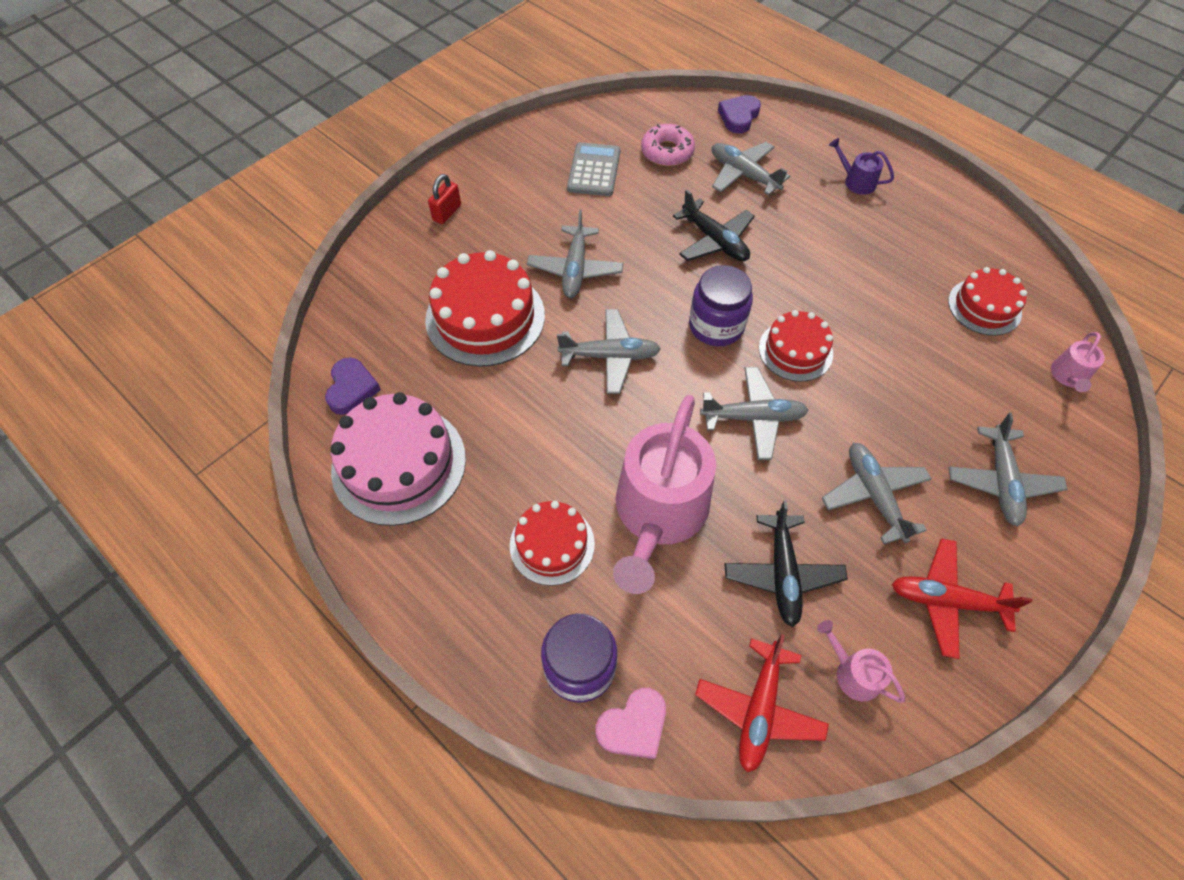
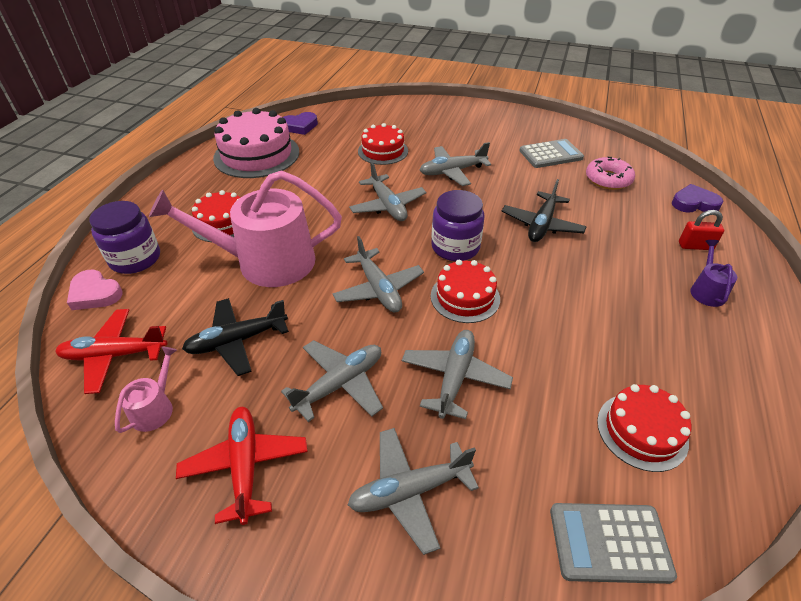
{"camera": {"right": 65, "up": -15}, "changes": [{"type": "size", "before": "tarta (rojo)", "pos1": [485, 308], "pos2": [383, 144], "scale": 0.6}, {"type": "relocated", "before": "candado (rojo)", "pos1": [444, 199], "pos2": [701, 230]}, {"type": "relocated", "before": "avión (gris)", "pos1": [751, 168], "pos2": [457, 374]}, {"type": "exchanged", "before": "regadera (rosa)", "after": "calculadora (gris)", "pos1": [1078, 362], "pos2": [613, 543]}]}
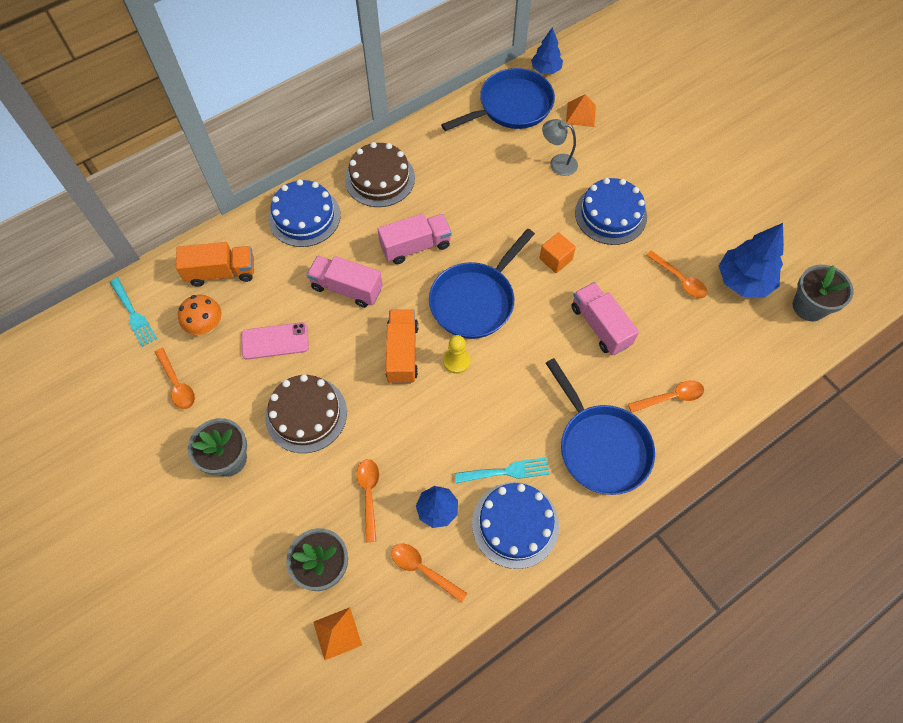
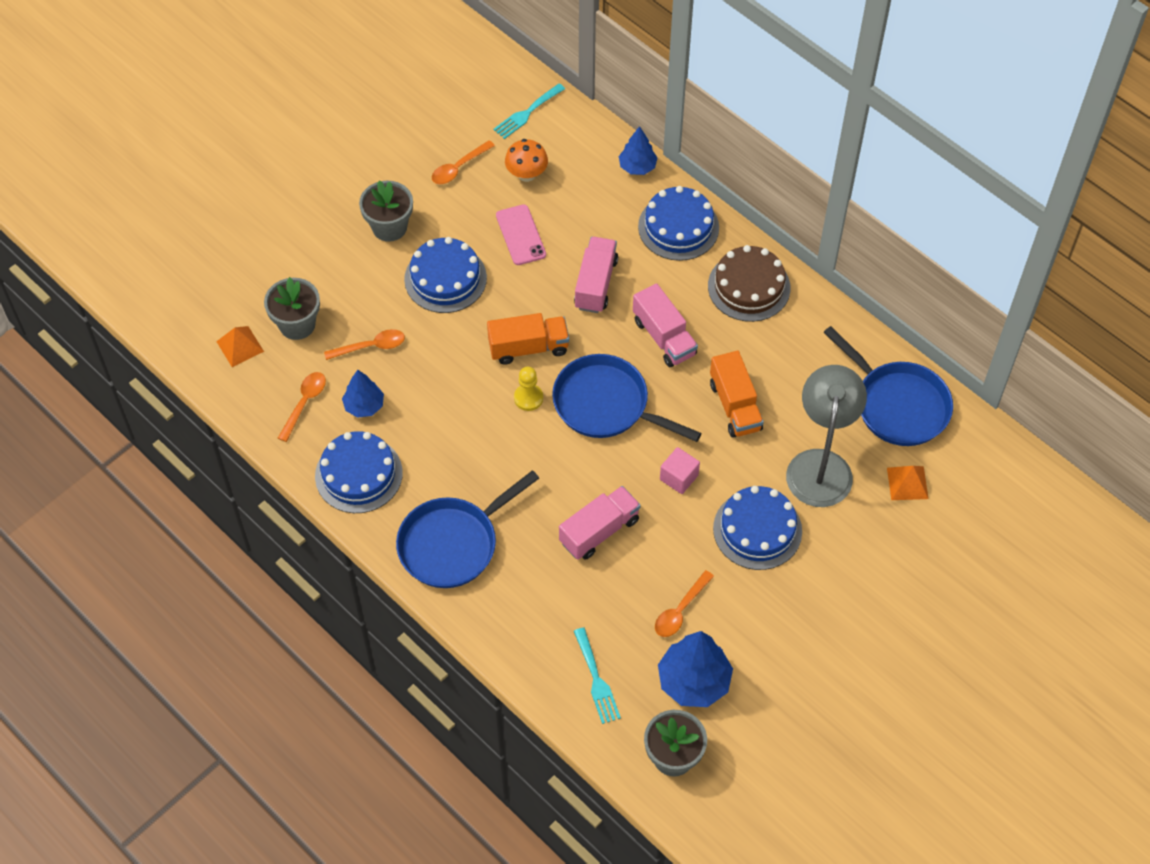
{"camera": {"right": 80, "up": -5}, "changes": [{"type": "relocated", "before": "camión (naranja)", "pos1": [215, 264], "pos2": [737, 394]}, {"type": "colour", "before": "tarta (marrón)", "after": "tarta (azul)", "pos1": [306, 413], "pos2": [445, 275]}, {"type": "relocated", "before": "tenedor (turquesa)", "pos1": [502, 470], "pos2": [597, 675]}, {"type": "relocated", "before": "árbol (azul)", "pos1": [547, 50], "pos2": [638, 150]}, {"type": "colour", "before": "cubo (naranja)", "after": "cubo (rosa)", "pos1": [557, 252], "pos2": [680, 470]}, {"type": "size", "before": "lámpara (gris)", "pos1": [560, 147], "pos2": [826, 436], "scale": 1.91}, {"type": "missing", "before": "cuchara (naranja)", "pos1": [666, 396]}]}
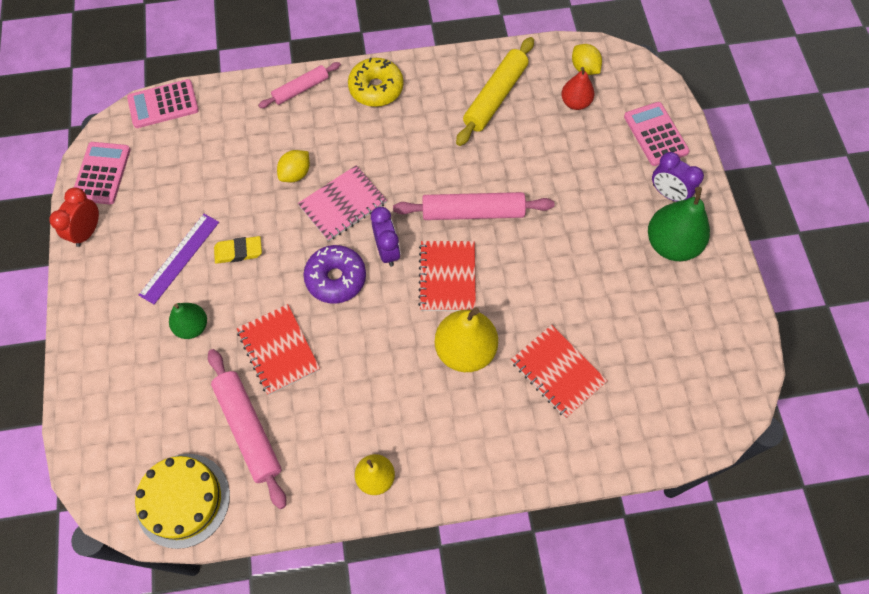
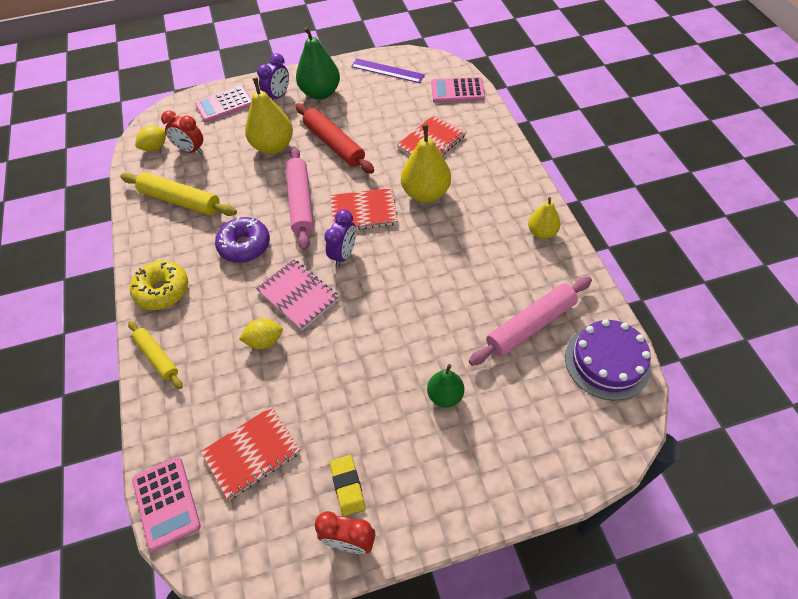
{"camera": {"right": -95, "up": -10}, "changes": [{"type": "relocated", "before": "calculadora (rosa)", "pos1": [102, 173], "pos2": [458, 90]}, {"type": "colour", "before": "tarta (amarillo)", "after": "tarta (morado)", "pos1": [182, 501], "pos2": [608, 360]}, {"type": "relocated", "before": "regla (morado)", "pos1": [179, 259], "pos2": [388, 71]}, {"type": "relocated", "before": "goma de borrar (amarillo)", "pos1": [238, 250], "pos2": [347, 485]}, {"type": "relocated", "before": "cuaderno (rojo)", "pos1": [278, 349], "pos2": [251, 453]}, {"type": "colour", "before": "rodillo (rosa)", "after": "rodillo (amarillo)", "pos1": [299, 85], "pos2": [155, 355]}, {"type": "spun", "before": "limón (amarillo)", "pos1": [293, 166], "pos2": [261, 334], "turn": -45}, {"type": "relocated", "before": "rosquilla (morado)", "pos1": [334, 274], "pos2": [242, 240]}, {"type": "spun", "before": "despertador (morado)", "pos1": [385, 237], "pos2": [340, 238], "turn": 135}, {"type": "exchanged", "before": "pera (rojo)", "after": "despertador (rojo)", "pos1": [577, 88], "pos2": [182, 132]}, {"type": "appeared", "after": "pera (amarillo)", "pos2": [269, 116]}, {"type": "appeared", "after": "rodillo (rojo)", "pos2": [335, 138]}]}
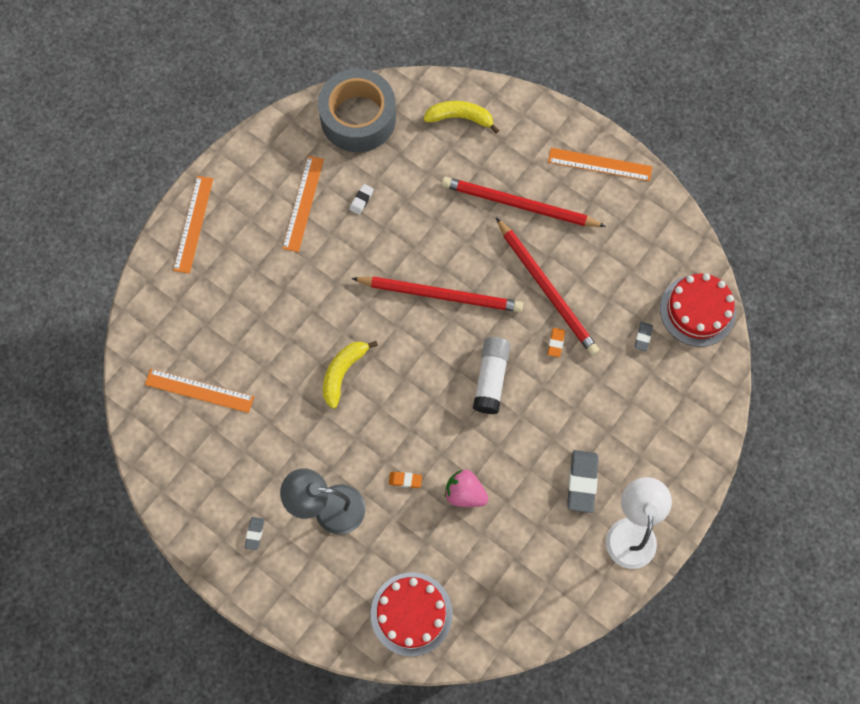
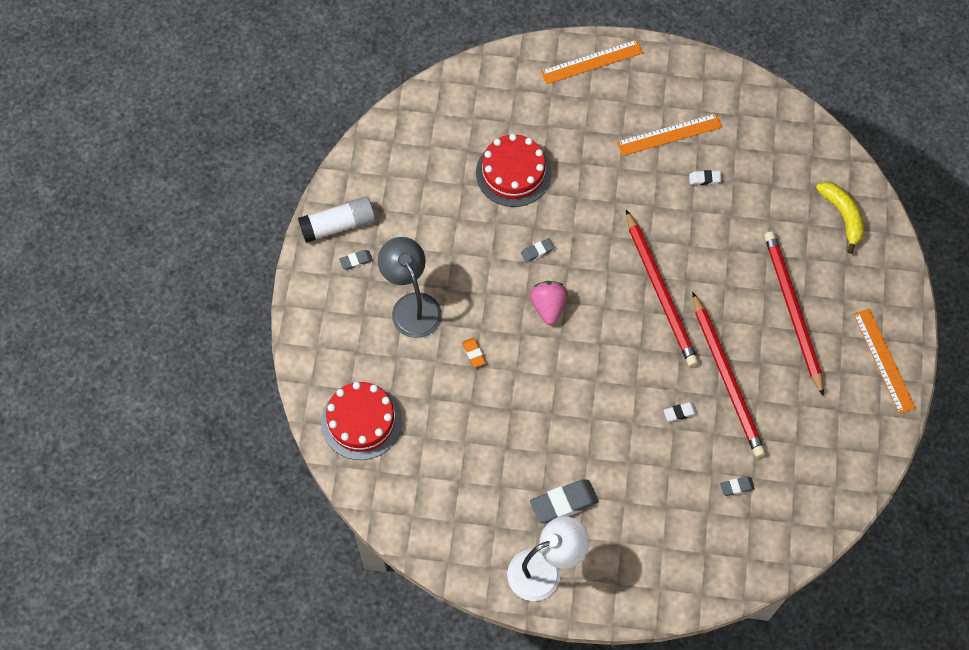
{"camera": {"right": 60, "up": -5}, "changes": [{"type": "missing", "before": "regla (naranja)", "pos1": [199, 391]}, {"type": "missing", "before": "cinta adhesiva (gris)", "pos1": [357, 110]}, {"type": "exchanged", "before": "plátano (amarillo)", "after": "goma de borrar (gris)", "pos1": [350, 375], "pos2": [537, 250]}, {"type": "relocated", "before": "fresa (rosa)", "pos1": [466, 488], "pos2": [549, 303]}, {"type": "relocated", "before": "barra de pegamento (blanco)", "pos1": [492, 375], "pos2": [336, 220]}, {"type": "spun", "before": "lápiz (rojo)", "pos1": [547, 286], "pos2": [729, 374], "turn": -45}, {"type": "colour", "before": "goma de borrar (naranja)", "after": "goma de borrar (blanco)", "pos1": [556, 342], "pos2": [680, 412]}, {"type": "relocated", "before": "tarta (rojo)", "pos1": [698, 310], "pos2": [514, 170]}]}
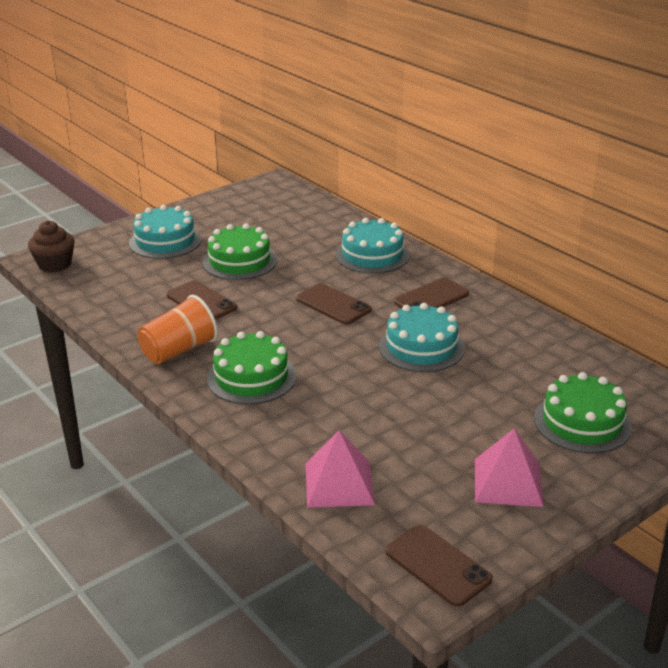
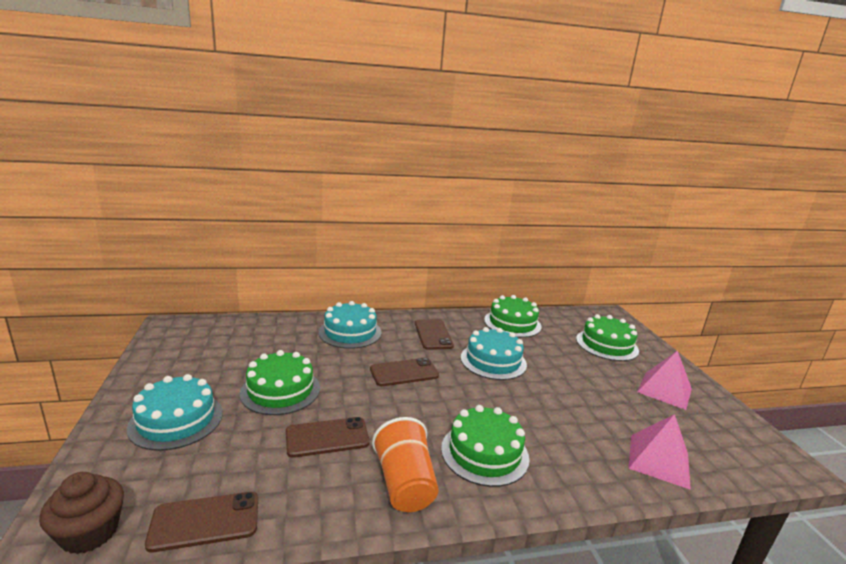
{"camera": {"right": -65, "up": -10}, "changes": [{"type": "relocated", "before": "móvil (marrón)", "pos1": [439, 566], "pos2": [201, 522]}, {"type": "appeared", "after": "tarta (verde)", "pos2": [513, 316]}]}
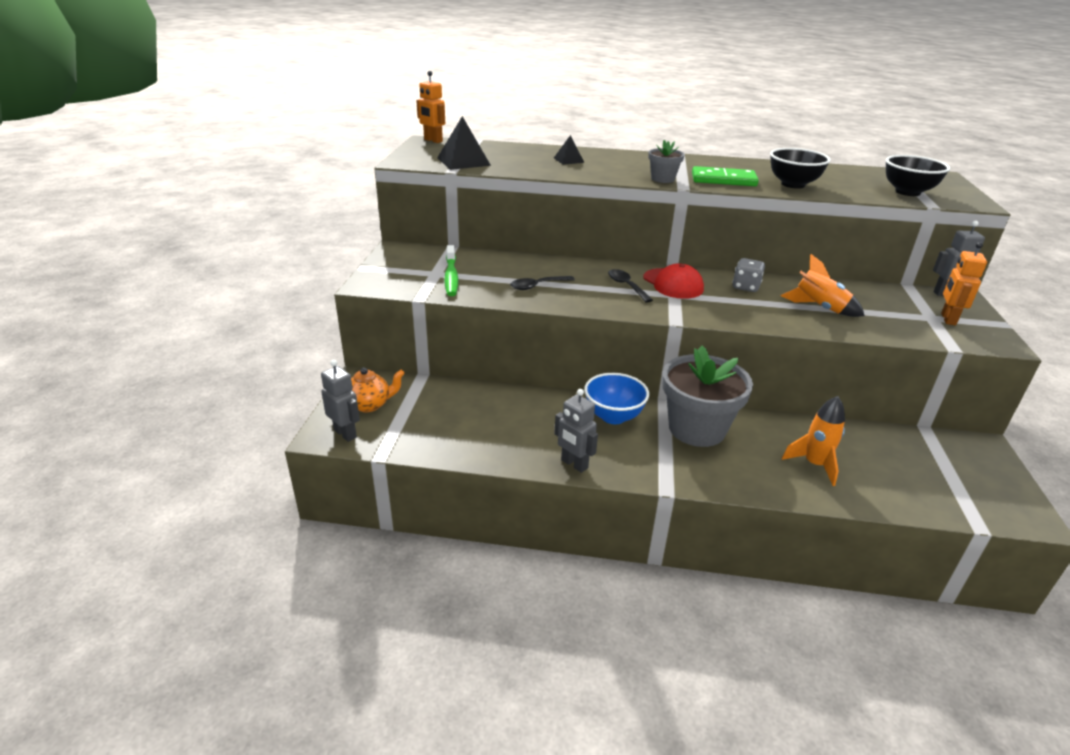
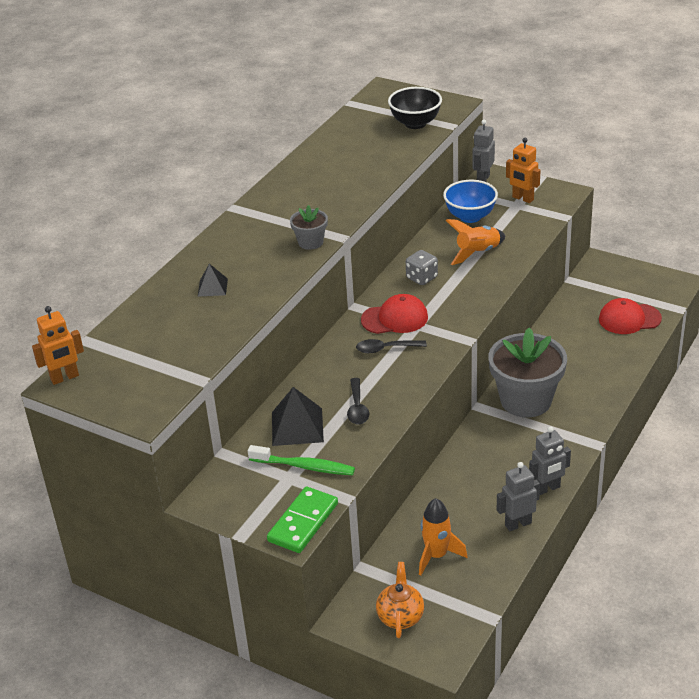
{"camera": {"right": -65, "up": 5}, "changes": [{"type": "relocated", "before": "robot (gris)", "pos1": [340, 401], "pos2": [518, 496]}, {"type": "relocated", "before": "pirámide (negro)", "pos1": [464, 143], "pos2": [298, 416]}, {"type": "relocated", "before": "cuenco (azul)", "pos1": [616, 398], "pos2": [470, 201]}, {"type": "relocated", "before": "ficha de dominó (verde)", "pos1": [725, 176], "pos2": [302, 519]}, {"type": "missing", "before": "cuenco (negro)", "pos1": [800, 168]}, {"type": "relocated", "before": "cohete (naranja)", "pos1": [813, 441], "pos2": [443, 537]}, {"type": "appeared", "after": "gorra (rojo)", "pos2": [630, 316]}]}
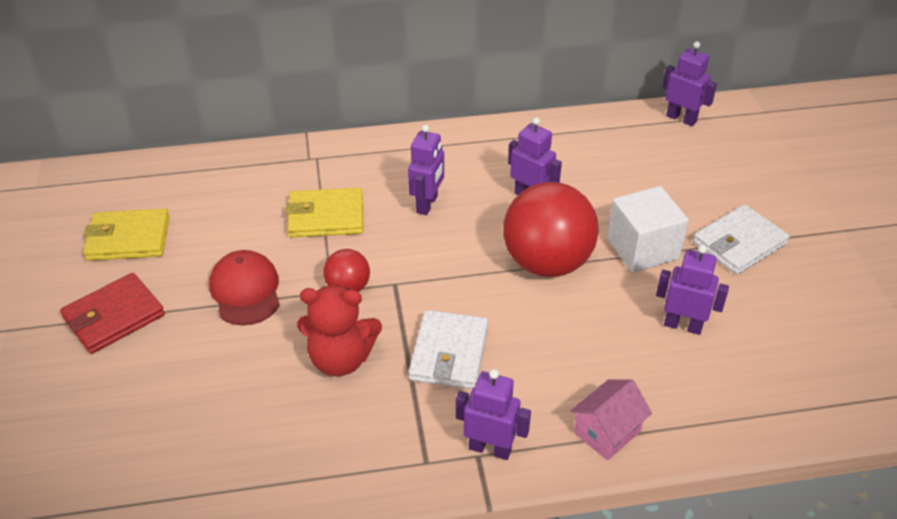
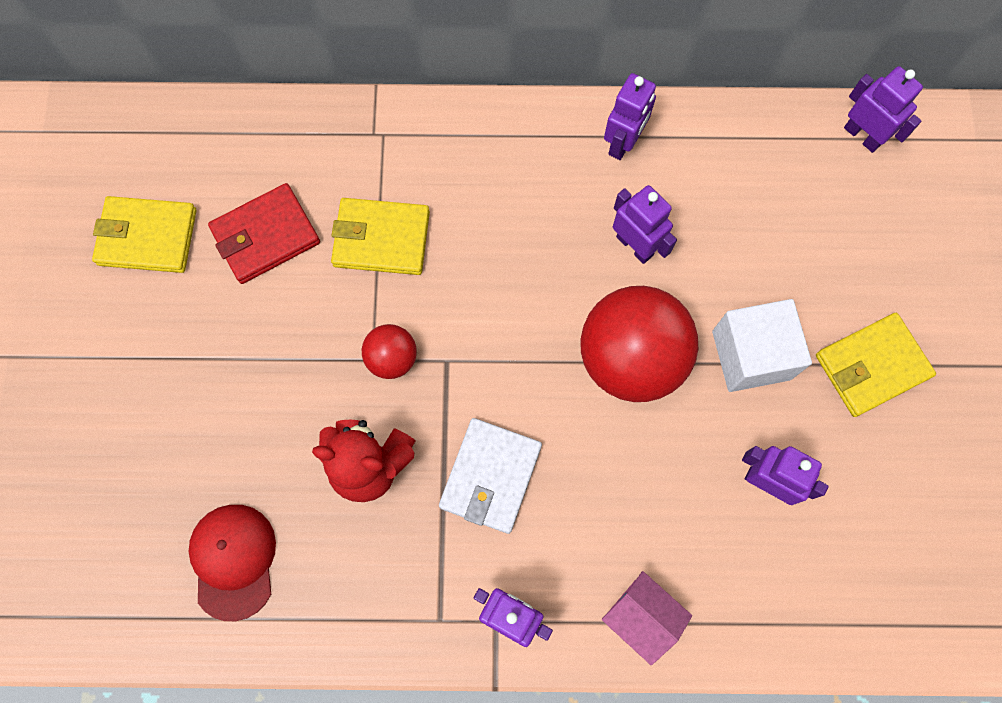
{"camera": {"right": 10, "up": 30}, "changes": [{"type": "relocated", "before": "cartera (rojo)", "pos1": [112, 313], "pos2": [264, 233]}, {"type": "relocated", "before": "gorra (rojo)", "pos1": [244, 287], "pos2": [232, 563]}, {"type": "relocated", "before": "robot (morado)", "pos1": [426, 170], "pos2": [630, 116]}, {"type": "spun", "before": "casa (rosa)", "pos1": [611, 419], "pos2": [647, 618], "turn": 75}, {"type": "colour", "before": "cartera (blanco)", "after": "cartera (amarillo)", "pos1": [741, 239], "pos2": [876, 365]}]}
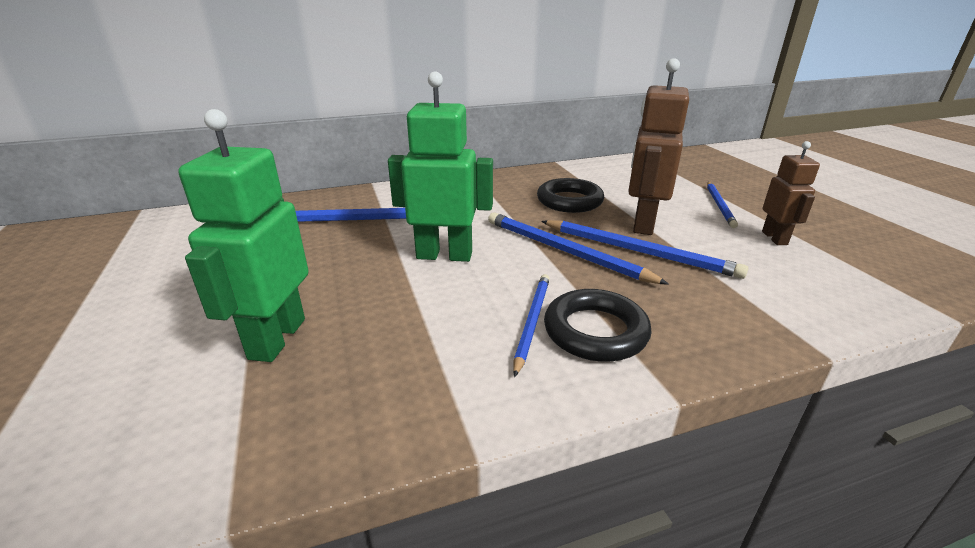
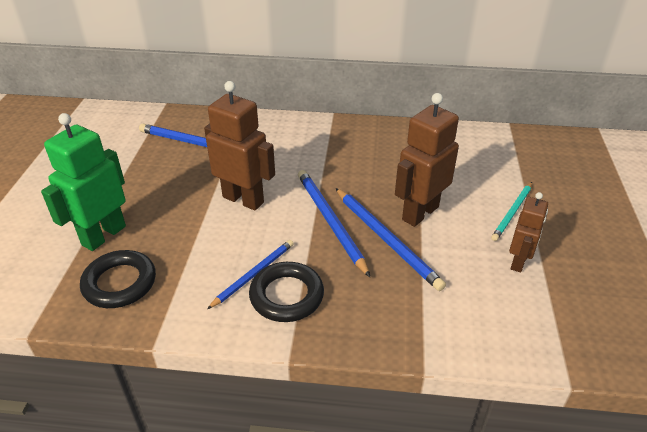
{"camera": {"right": 25, "up": 10}, "changes": [{"type": "colour", "before": "robot (verde)", "after": "robot (marrón)", "pos1": [440, 167], "pos2": [239, 145]}, {"type": "relocated", "before": "anillo (negro)", "pos1": [570, 195], "pos2": [118, 279]}, {"type": "colour", "before": "lápiz (azul)", "after": "lápiz (turquesa)", "pos1": [722, 205], "pos2": [511, 211]}]}
